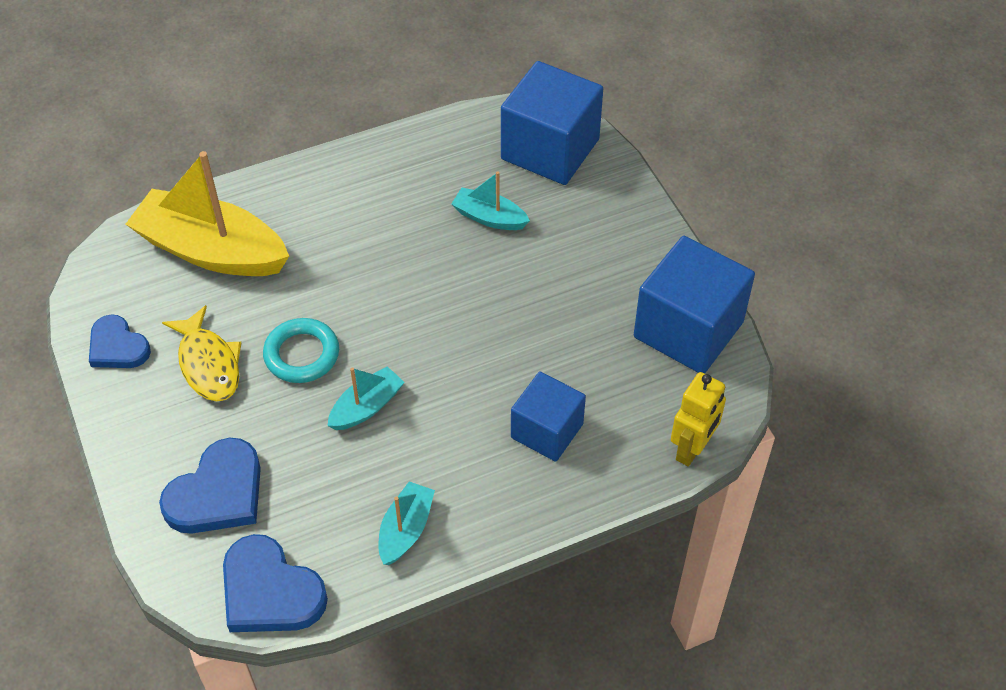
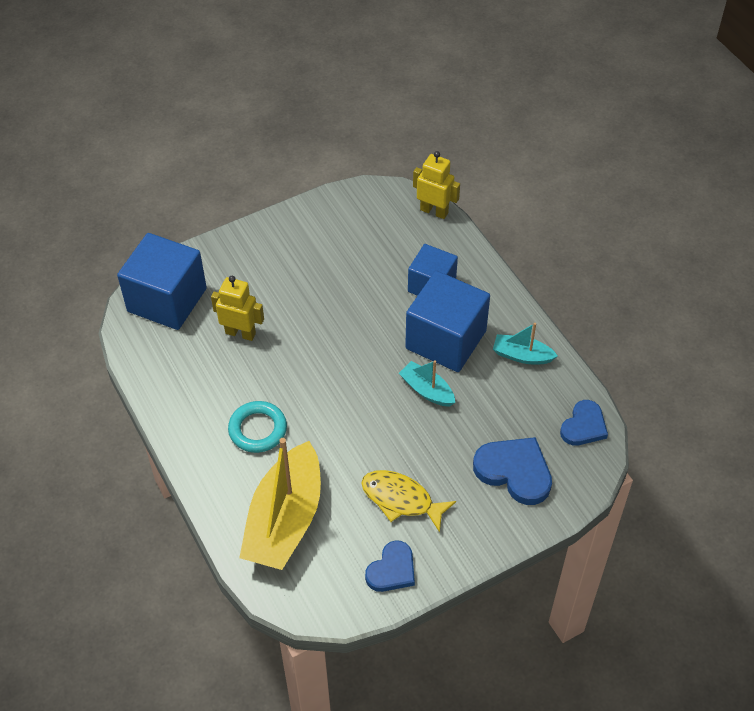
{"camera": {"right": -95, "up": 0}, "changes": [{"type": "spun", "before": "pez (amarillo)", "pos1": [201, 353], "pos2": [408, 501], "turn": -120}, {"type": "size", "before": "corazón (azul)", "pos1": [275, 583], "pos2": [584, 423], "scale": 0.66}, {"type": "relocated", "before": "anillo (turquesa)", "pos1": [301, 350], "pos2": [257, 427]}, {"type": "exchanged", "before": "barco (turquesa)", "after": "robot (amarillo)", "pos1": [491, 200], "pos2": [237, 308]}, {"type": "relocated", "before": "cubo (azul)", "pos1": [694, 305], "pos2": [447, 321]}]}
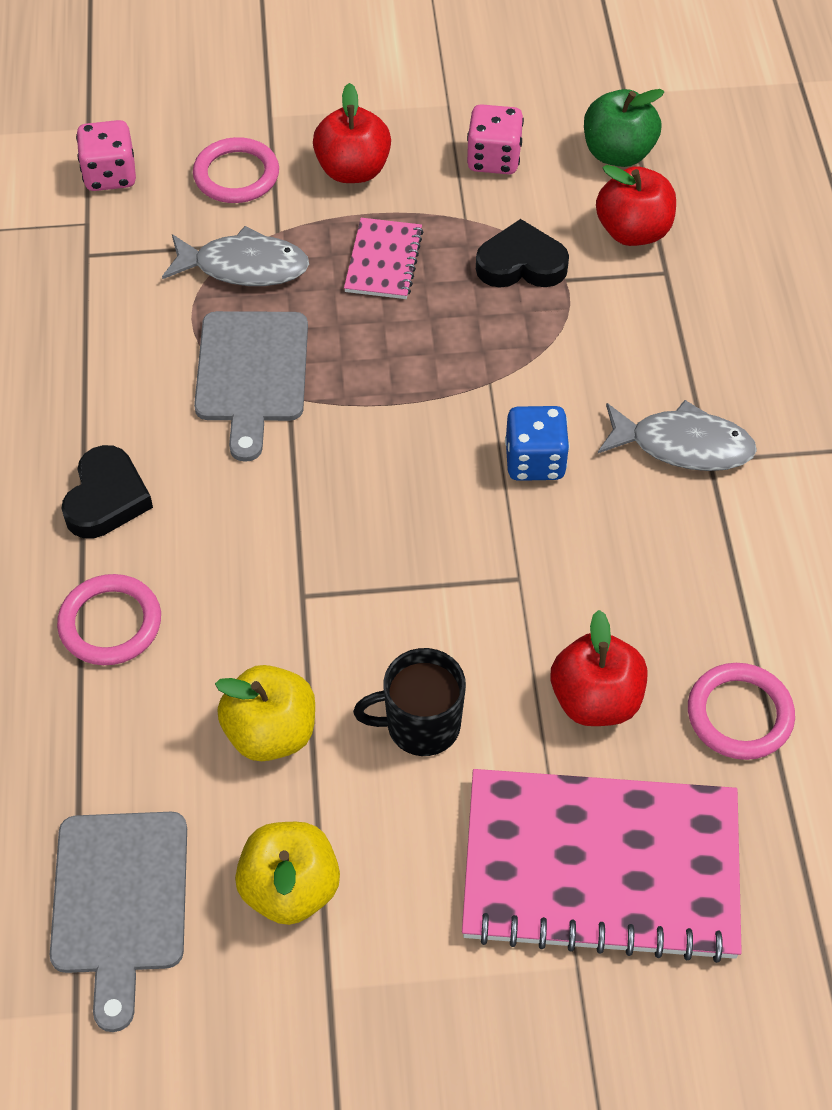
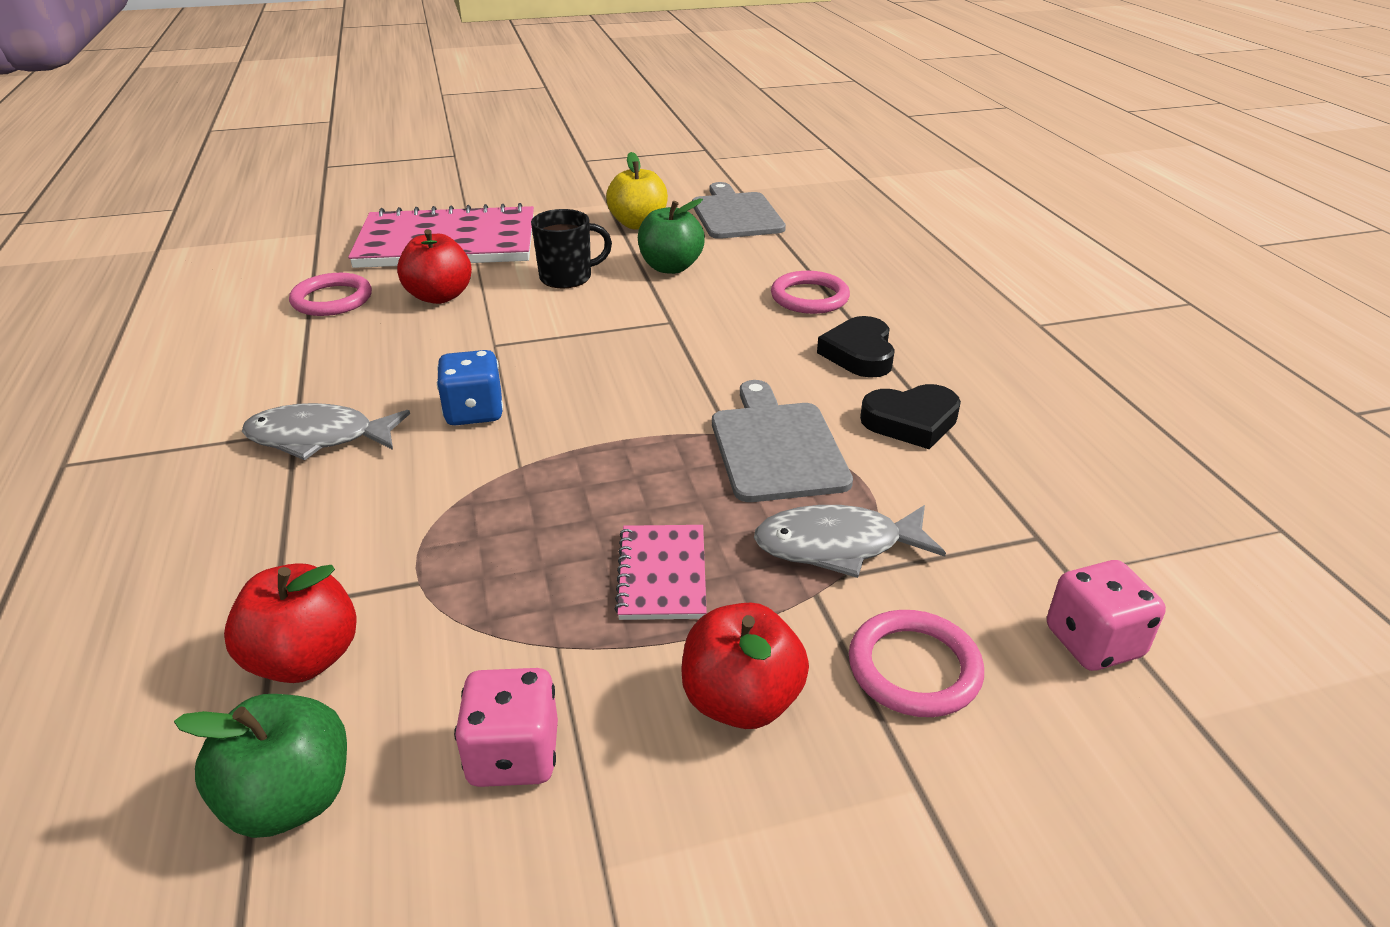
{"camera": {"right": 170, "up": -20}, "changes": [{"type": "colour", "before": "manzana (amarillo)", "after": "manzana (verde)", "pos1": [265, 713], "pos2": [671, 236]}, {"type": "relocated", "before": "corazón (negro)", "pos1": [522, 253], "pos2": [910, 416]}]}
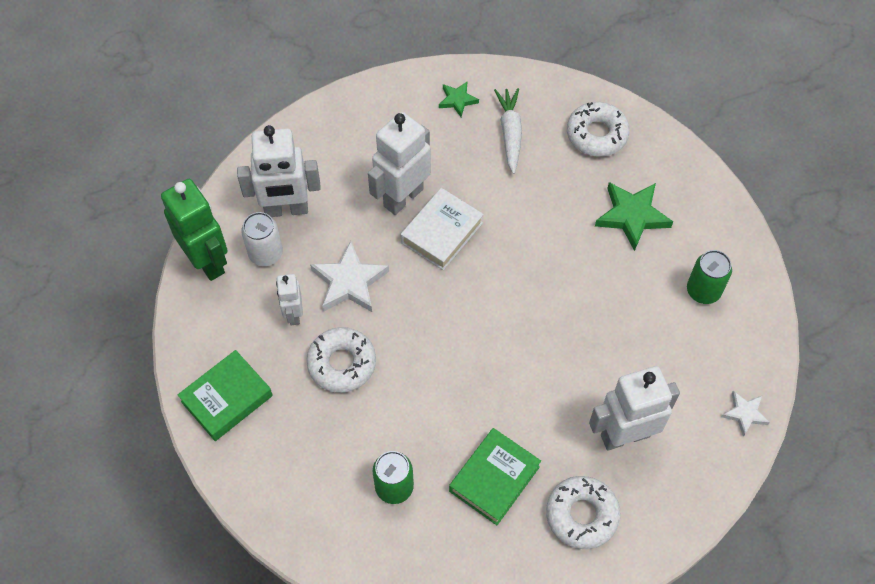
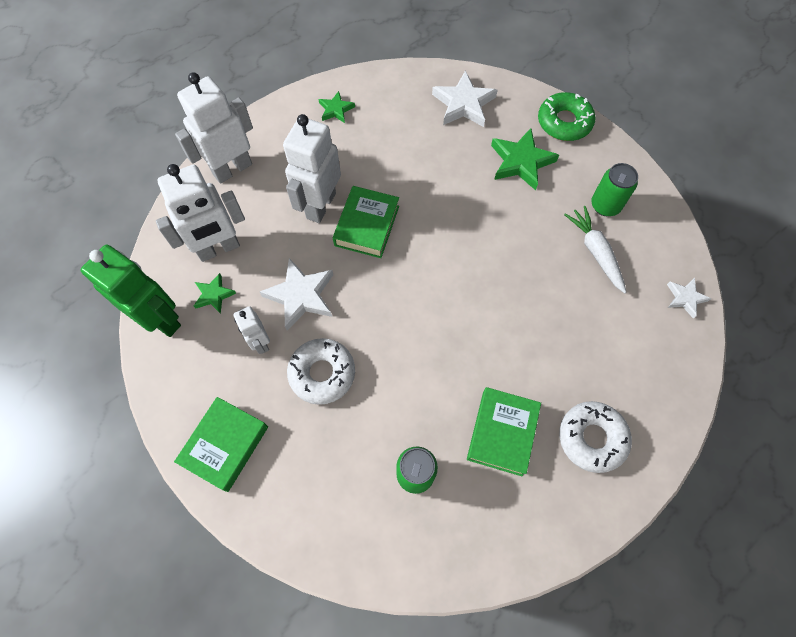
{"camera": {"right": -20, "up": 5}, "changes": [{"type": "exchanged", "before": "lata (blanco)", "after": "estrella (verde)", "pos1": [262, 239], "pos2": [215, 293]}, {"type": "colour", "before": "libro (blanco)", "after": "libro (verde)", "pos1": [442, 229], "pos2": [366, 222]}, {"type": "relocated", "before": "zanahoria (blanco)", "pos1": [508, 131], "pos2": [595, 250]}, {"type": "exchanged", "before": "rosquilla (blanco)", "after": "estrella (blanco)", "pos1": [598, 129], "pos2": [465, 98]}, {"type": "relocated", "before": "robot (blanco)", "pos1": [634, 408], "pos2": [214, 127]}, {"type": "appeared", "after": "rosquilla (verde)", "pos2": [567, 116]}]}
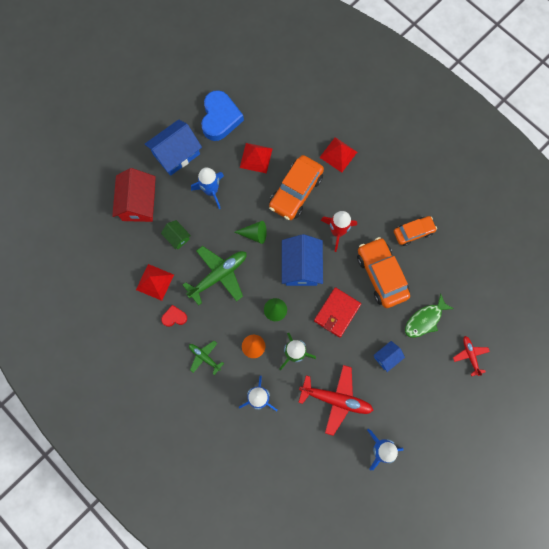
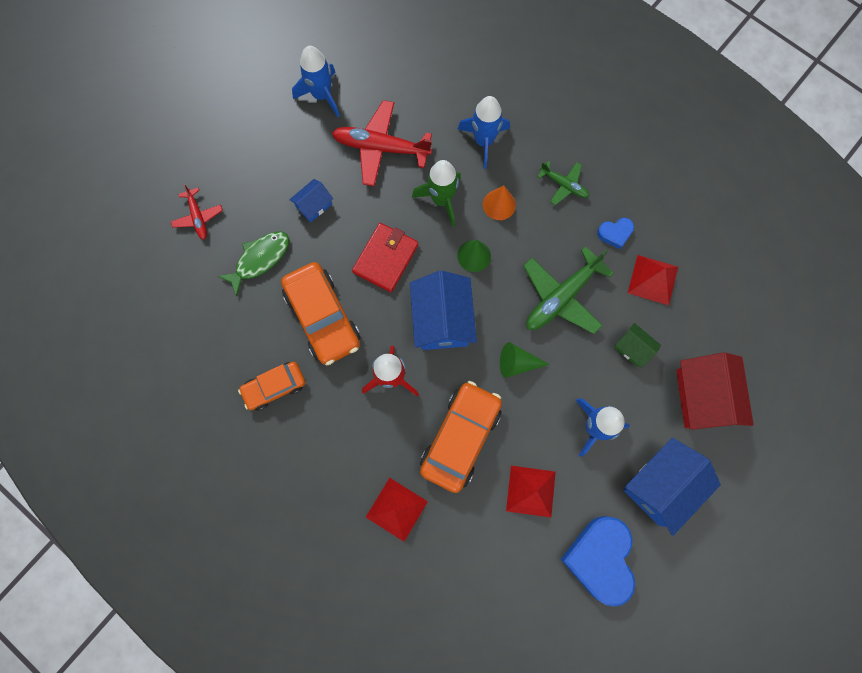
{"camera": {"right": 175, "up": 0}, "changes": [{"type": "colour", "before": "corazón (rojo)", "after": "corazón (azul)", "pos1": [174, 316], "pos2": [615, 233]}]}
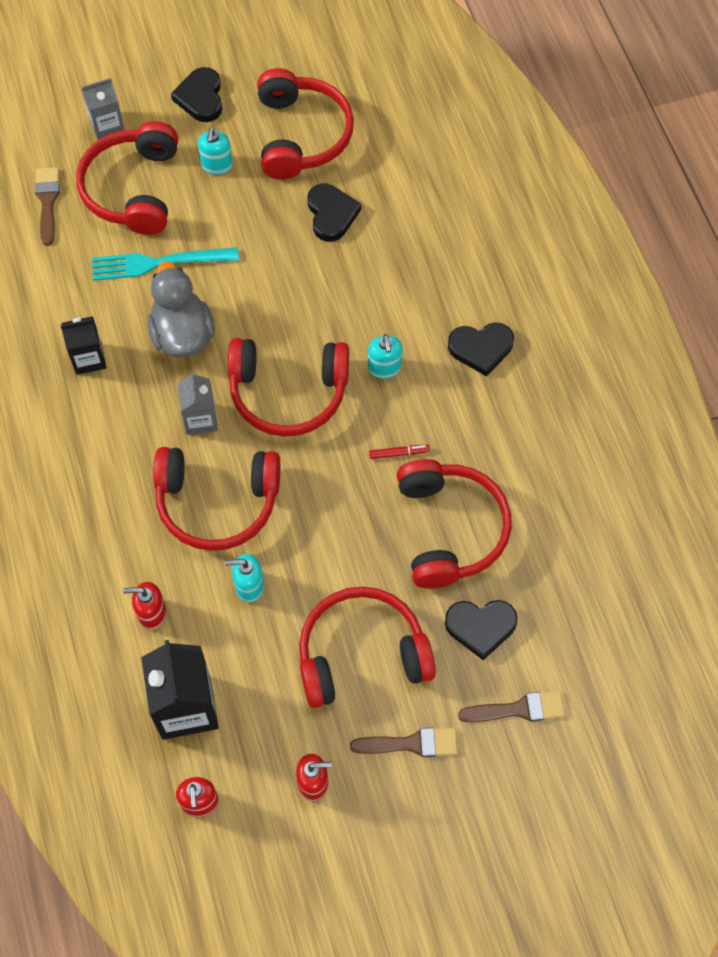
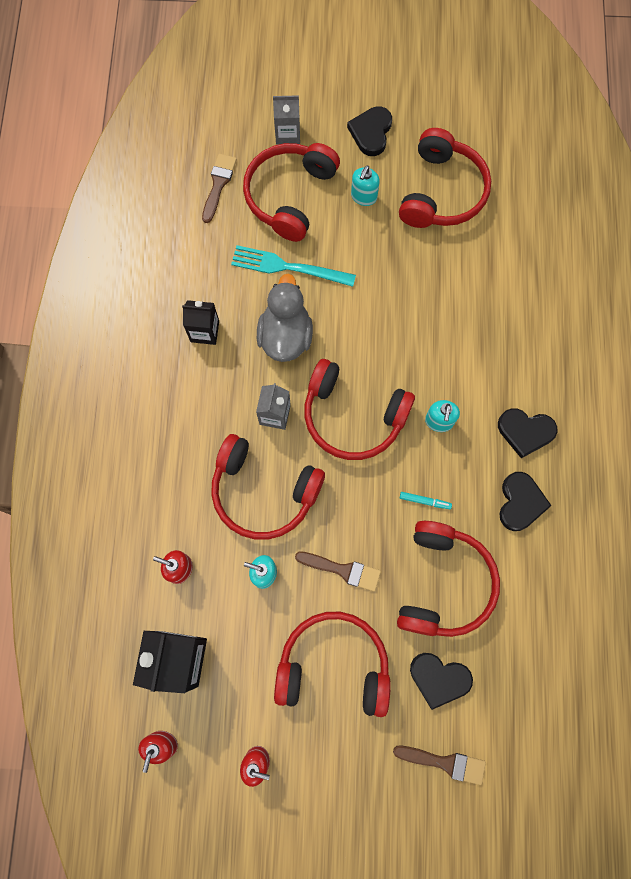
{"camera": {"right": 20, "up": 10}, "changes": [{"type": "relocated", "before": "corazón (negro)", "pos1": [334, 213], "pos2": [525, 501]}, {"type": "relocated", "before": "pincel (marrón)", "pos1": [404, 742], "pos2": [338, 571]}, {"type": "colour", "before": "rotulador (rojo)", "after": "rotulador (turquesa)", "pos1": [399, 452], "pos2": [426, 500]}]}
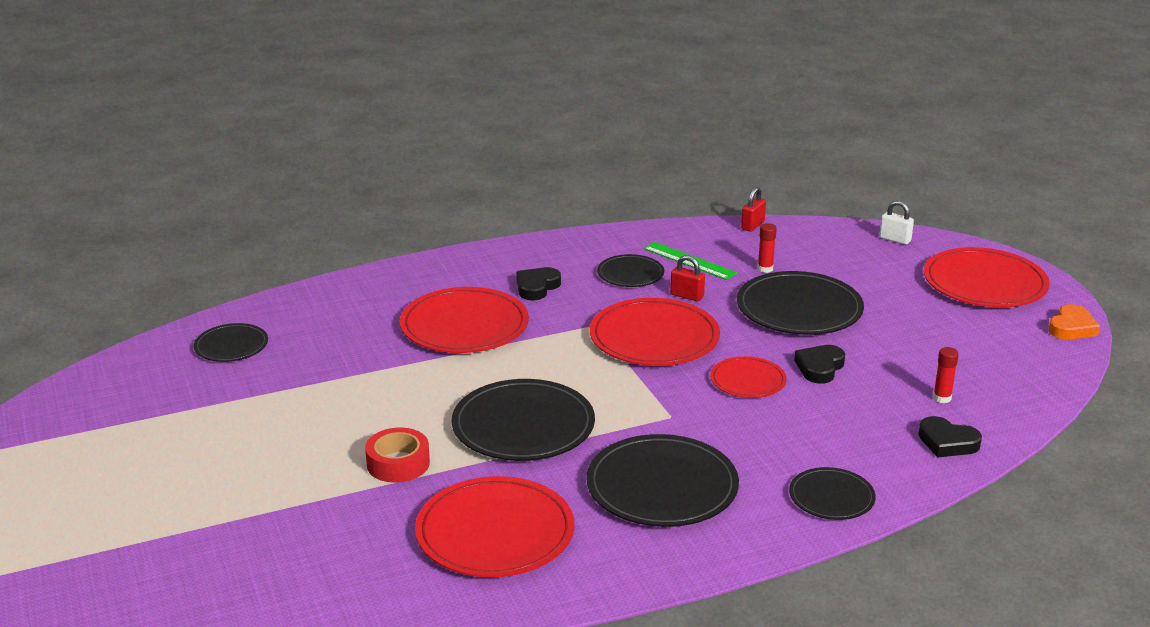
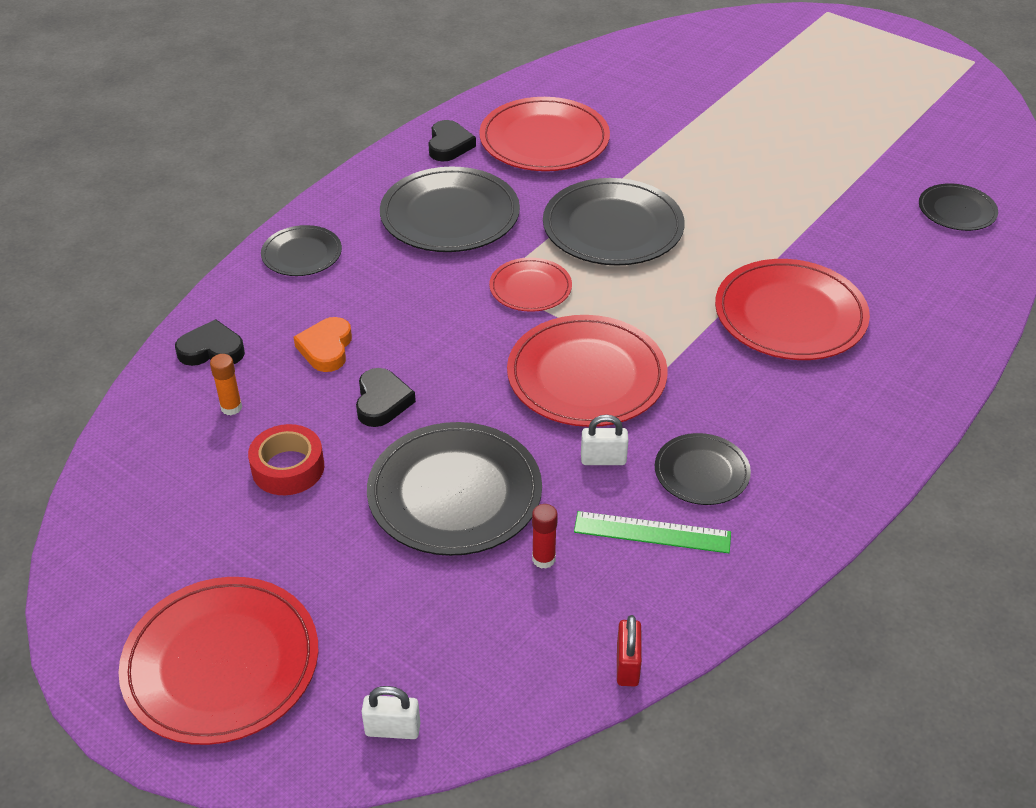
{"camera": {"right": 150, "up": 15}, "changes": [{"type": "relocated", "before": "cinta adhesiva (rojo)", "pos1": [397, 455], "pos2": [286, 459]}, {"type": "relocated", "before": "corazón (negro)", "pos1": [538, 283], "pos2": [452, 141]}, {"type": "colour", "before": "candado (rojo)", "after": "candado (blanco)", "pos1": [687, 278], "pos2": [605, 440]}, {"type": "relocated", "before": "plato (rojo)", "pos1": [748, 377], "pos2": [530, 285]}, {"type": "colour", "before": "barra de pegamento (rojo)", "after": "barra de pegamento (naranja)", "pos1": [946, 375], "pos2": [226, 384]}, {"type": "relocated", "before": "corazón (naranja)", "pos1": [1074, 322], "pos2": [322, 344]}]}
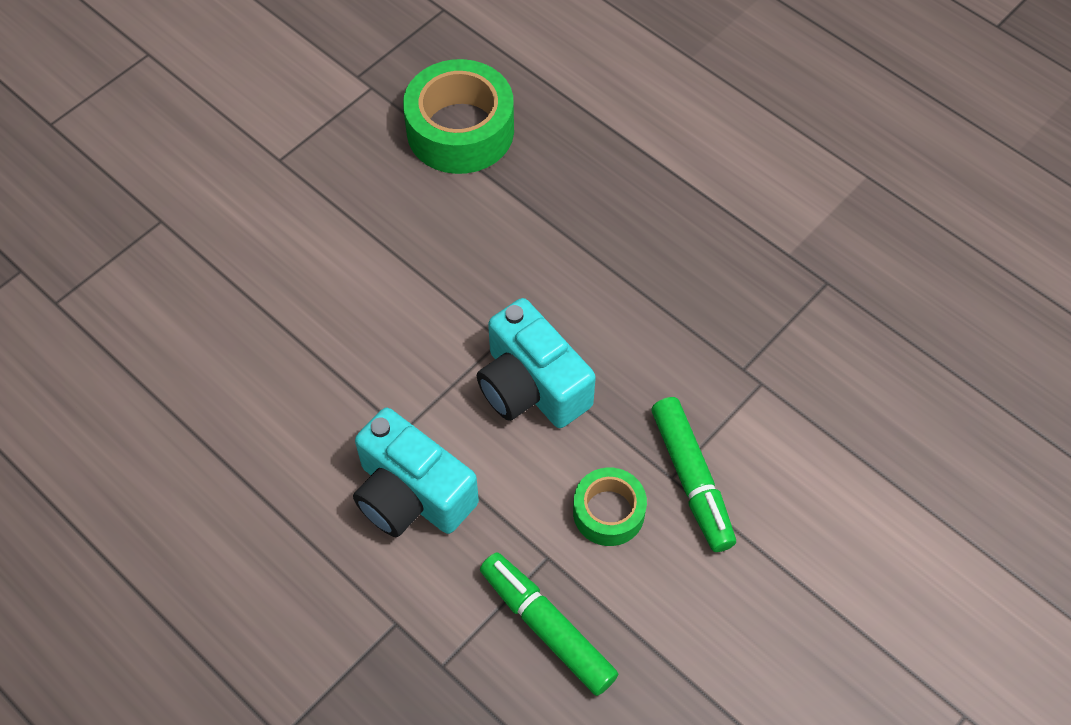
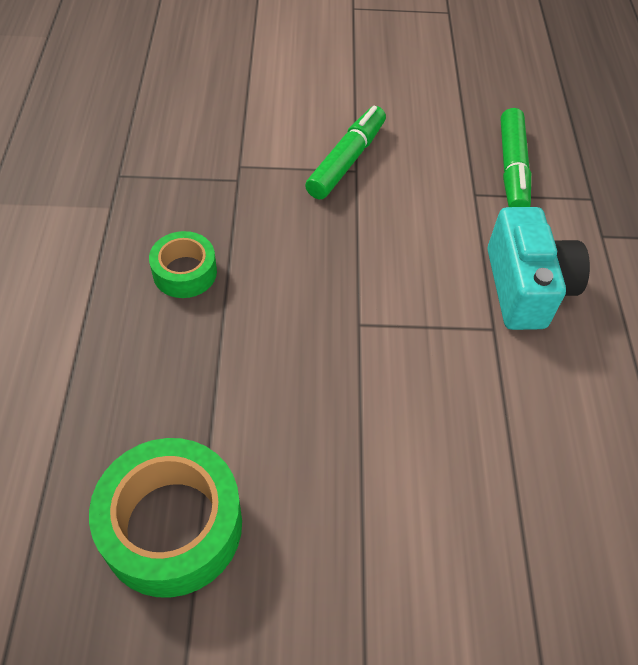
{"camera": {"right": -135, "up": -5}, "changes": [{"type": "missing", "before": "cámara (turquesa)", "pos1": [536, 363]}, {"type": "relocated", "before": "cinta adhesiva (verde)", "pos1": [610, 506], "pos2": [183, 264]}]}
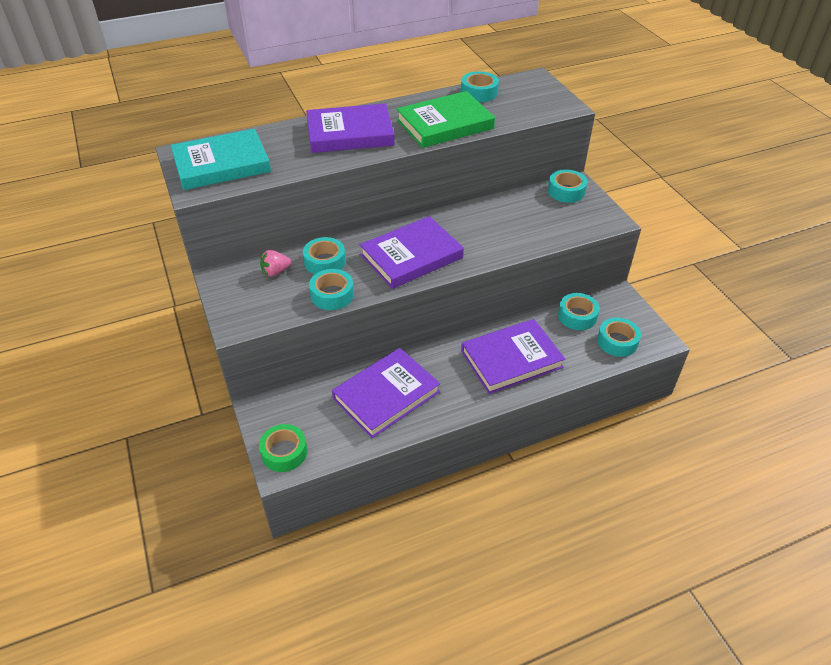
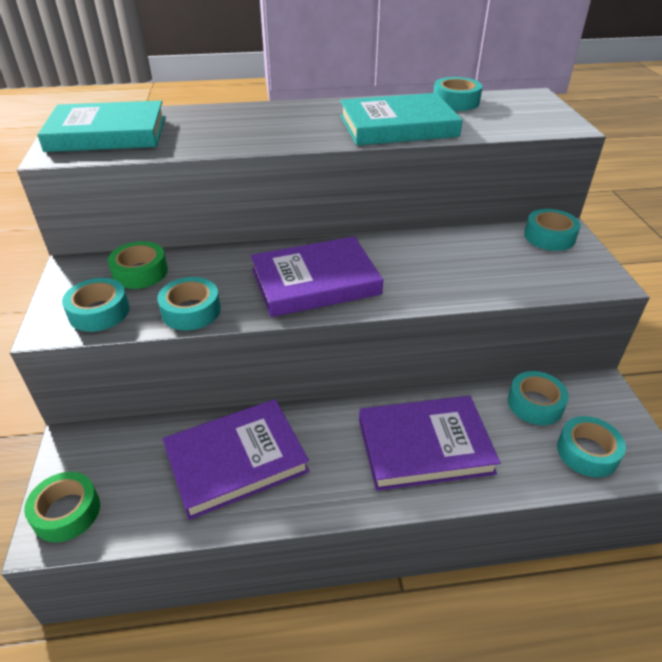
{"camera": {"right": 15, "up": -5}, "changes": [{"type": "exchanged", "before": "fresa (rosa)", "after": "cinta adhesiva (verde)", "pos1": [275, 263], "pos2": [138, 265]}, {"type": "relocated", "before": "cinta adhesiva (turquesa)", "pos1": [324, 256], "pos2": [96, 305]}, {"type": "missing", "before": "libro (morado)", "pos1": [350, 128]}, {"type": "colour", "before": "libro (verde)", "after": "libro (turquesa)", "pos1": [445, 119], "pos2": [401, 119]}]}
